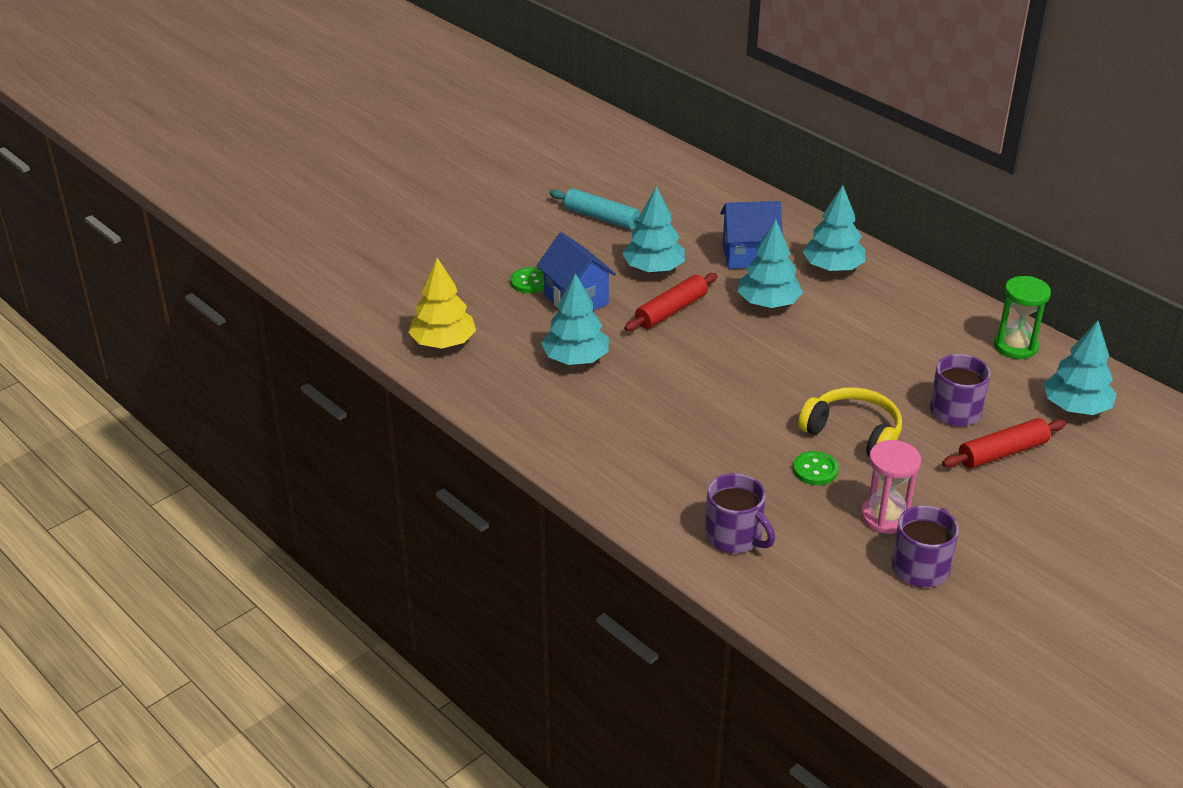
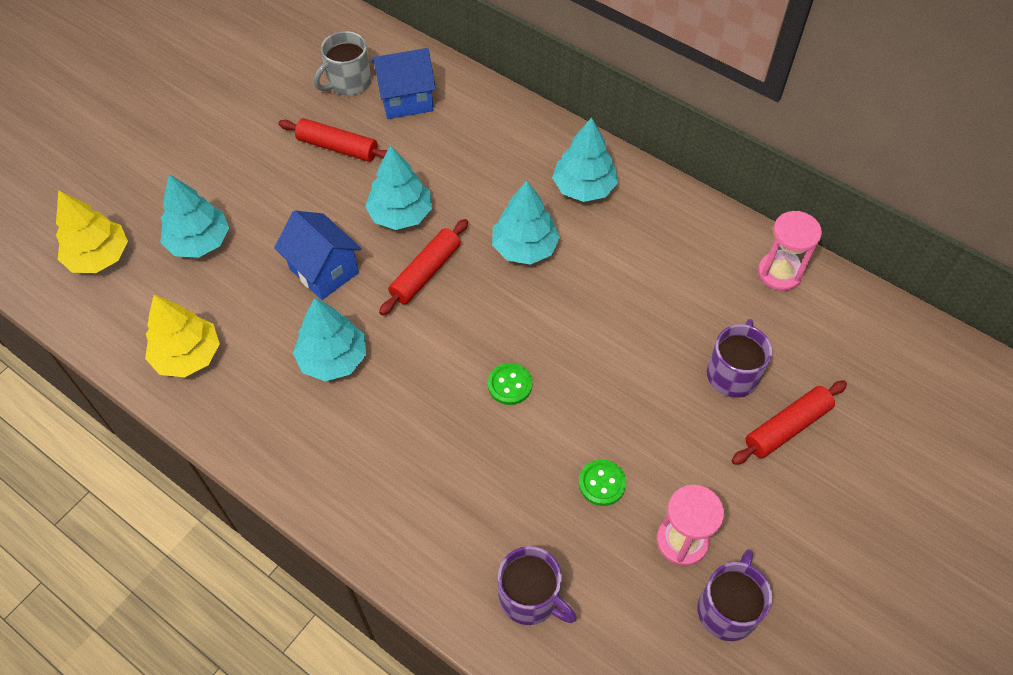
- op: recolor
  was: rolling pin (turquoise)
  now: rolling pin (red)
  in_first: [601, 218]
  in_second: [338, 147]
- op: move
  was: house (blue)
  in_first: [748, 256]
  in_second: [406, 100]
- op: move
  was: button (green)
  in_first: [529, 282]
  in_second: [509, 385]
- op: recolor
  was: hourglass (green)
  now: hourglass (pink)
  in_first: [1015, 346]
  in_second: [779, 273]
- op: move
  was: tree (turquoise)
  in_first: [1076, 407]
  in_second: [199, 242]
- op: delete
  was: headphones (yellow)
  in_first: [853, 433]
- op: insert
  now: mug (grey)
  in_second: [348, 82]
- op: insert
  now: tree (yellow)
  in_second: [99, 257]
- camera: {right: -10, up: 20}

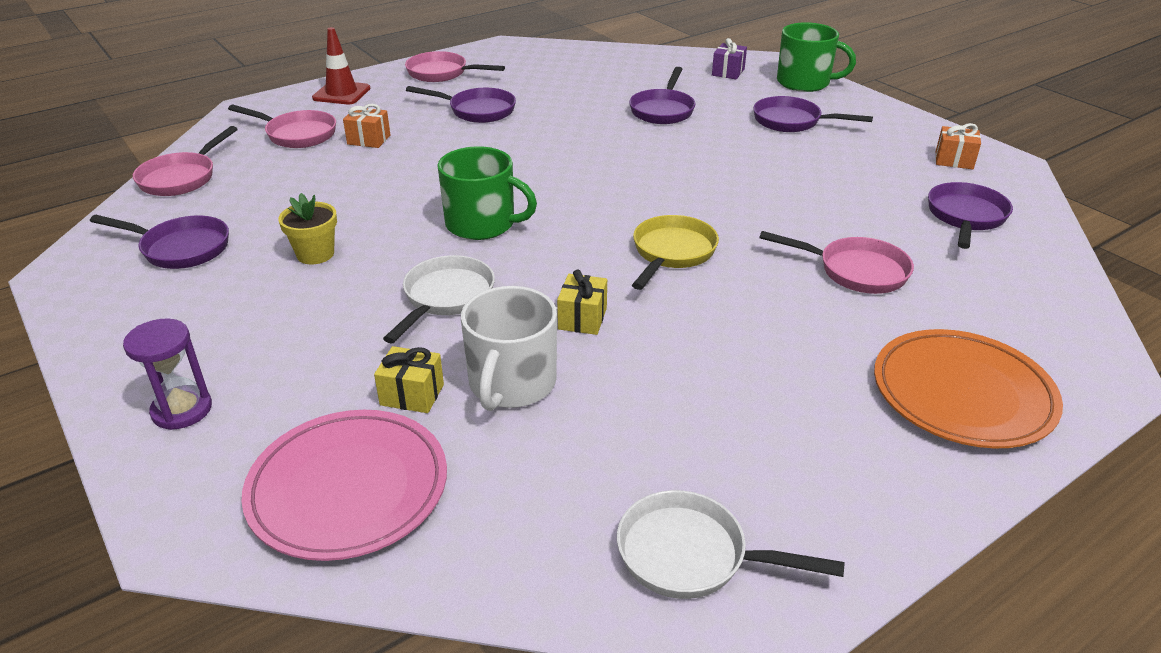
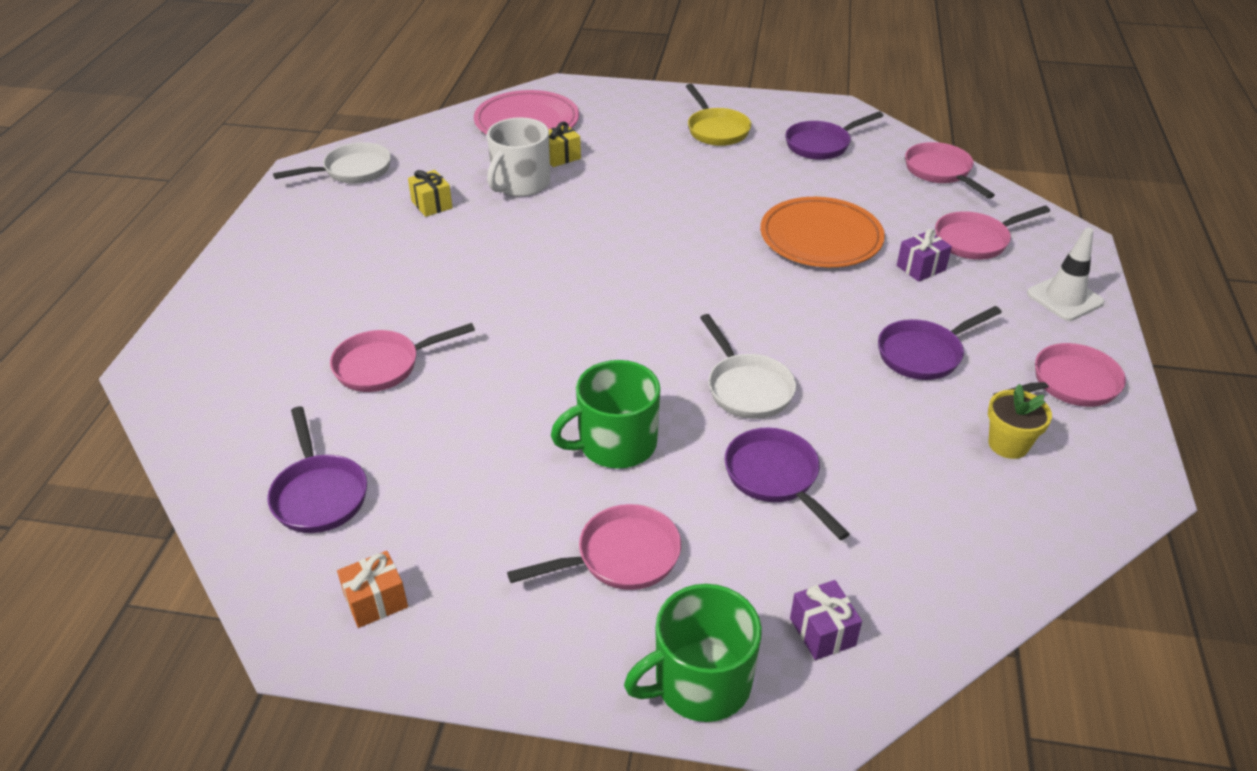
- op: recolor
  was: traffic cone (red)
  now: traffic cone (white)
  in_first: [341, 93]
  in_second: [1064, 298]
- op: recolor
  was: pan (purple)
  now: pan (pink)
  in_first: [792, 121]
  in_second: [620, 557]
- op: recolor
  was: gift (orange)
  now: gift (purple)
  in_first: [369, 140]
  in_second: [921, 268]
- op: move
  was: mug (green)
  in_first: [482, 224]
  in_second: [615, 444]
- op: move
  was: flower pot (yellow)
  in_first: [315, 254]
  in_second: [1008, 444]
- op: move
  was: pan (yellow)
  in_first: [671, 253]
  in_second: [716, 130]
- op: move
  was: pan (white)
  in_first: [445, 298]
  in_second: [747, 388]
- op: move
  was: gift (yellow)
  in_first: [582, 318]
  in_second: [432, 204]
- op: rotate
  was: mug (white)
  in_first: [511, 384]
  in_second: [520, 184]
  clockwise: -120
- op: delete
  was: hourglass (purple)
  in_first: [182, 410]
- op: move
  was: plate (orange)
  in_first: [962, 394]
  in_second: [820, 238]
- camera: {right: 135, up: 5}

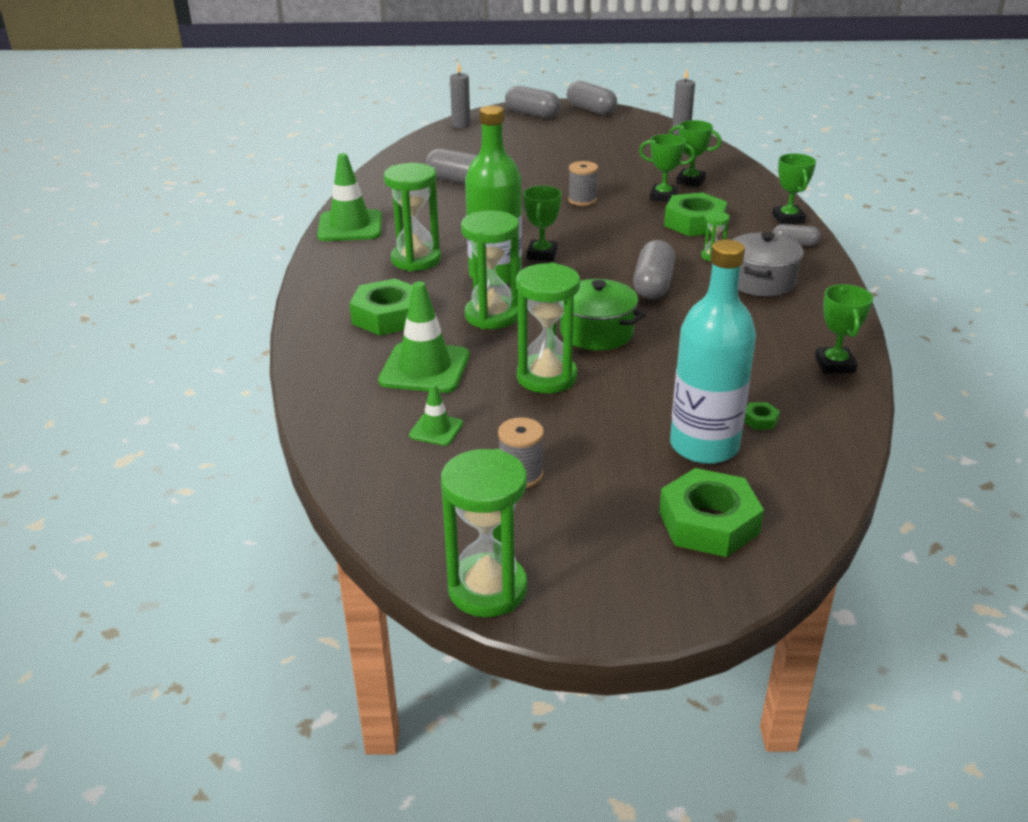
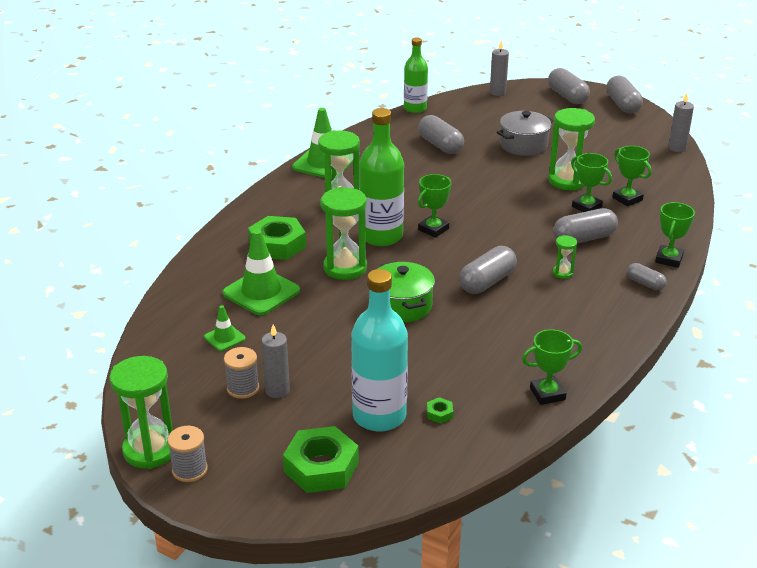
- op: move
  was: spool (grey)
  in_first: [582, 200]
  in_second: [189, 470]
- op: replace
  was: nut (green)
  now: capsule (grey)
  in_first: [694, 223]
  in_second: [584, 238]
- op: move
  was: pot (grey)
  in_first: [761, 282]
  in_second: [523, 145]
- op: move
  was: hourglass (green)
  in_first: [547, 377]
  in_second: [567, 181]
- op: rotate
  was: trophy (green)
  in_first: [834, 364]
  in_second: [547, 394]
  clockwise: 45
- op: insert
  now: bottle (green)
  in_second: [415, 108]
- op: insert
  now: candle (grey)
  in_second: [277, 390]
- camera: {right: 30, up: 0}

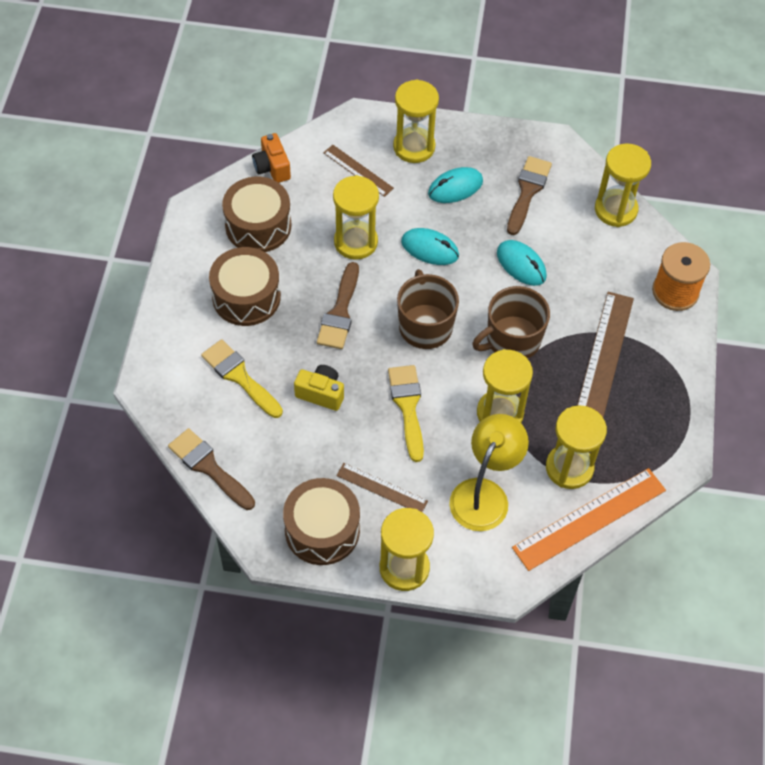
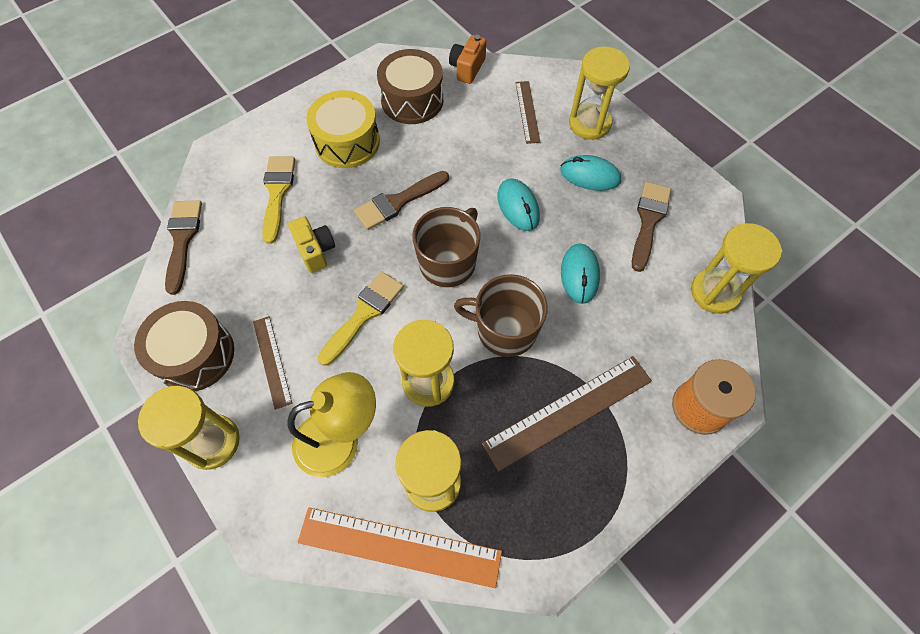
- op: rotate
  was: brush (brown)
  in_first: [527, 191]
  in_second: [648, 221]
  clockwise: -45
- op: delete
  was: hourglass (yellow)
  in_first: [355, 242]
- op: recolor
  was: drum (brown)
  now: drum (yellow)
  in_first: [246, 297]
  in_second: [347, 142]
- camera: {right: 45, up: 5}

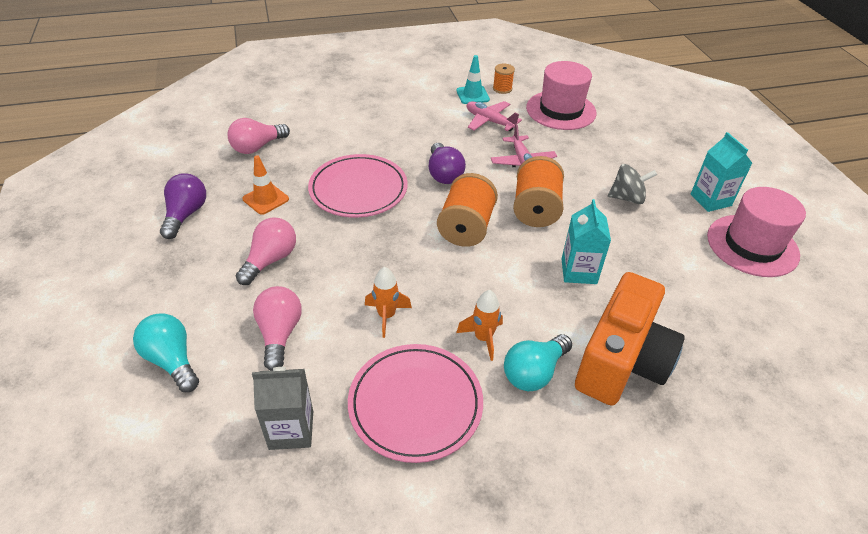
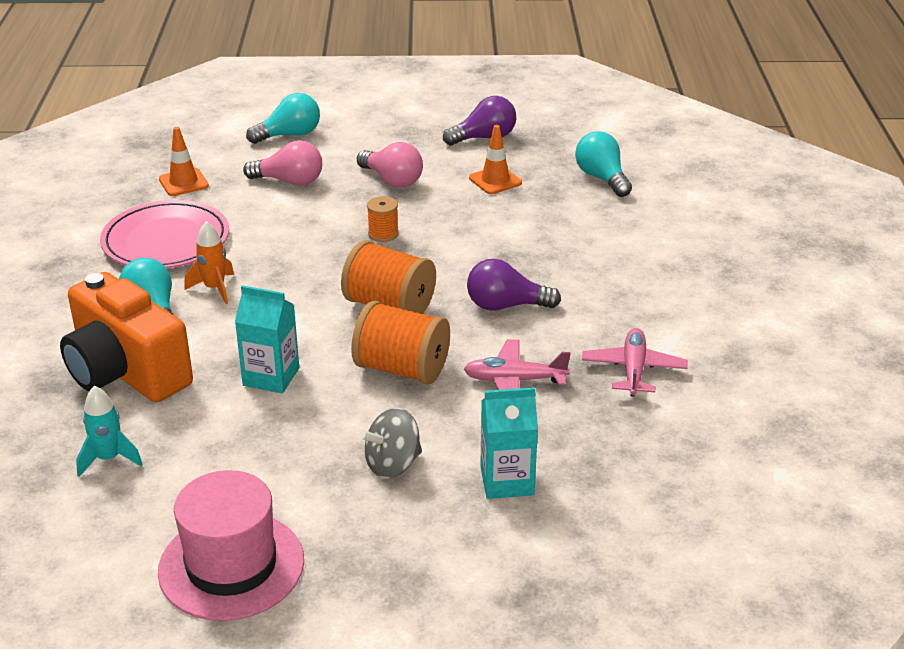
- op: delete
  was: traffic cone (turquoise)
  in_first: [472, 95]
- op: delete
  was: hat (pink)
  in_first: [561, 110]
- op: move
  was: spool (orange)
  in_first: [502, 88]
  in_second: [383, 234]
- op: rotate
  was: plane (pink)
  in_first: [490, 121]
  in_second: [633, 370]
  clockwise: -45
- op: recolor
  was: light bulb (pink)
  now: light bulb (turquoise)
  in_first: [257, 147]
  in_second: [602, 178]
- op: move
  was: carton (turquoise)
  in_first: [710, 200]
  in_second: [507, 481]
- op: delete
  was: plate (pink)
  in_first: [358, 189]
- op: rotate
  was: spinning top (grey)
  in_first: [627, 198]
  in_second: [393, 464]
  clockwise: 45
- op: rotate
  was: light bulb (purple)
  in_first: [186, 215]
  in_second: [484, 138]
  clockwise: -45
- op: delete
  was: rocket (orange)
  in_first: [386, 316]
- op: replace
  was: carton (grey)
  now: traffic cone (orange)
  in_first: [291, 430]
  in_second: [183, 182]
- op: insert
  now: rocket (turquoise)
  in_second: [109, 459]
- camera: {right: 105, up: -10}

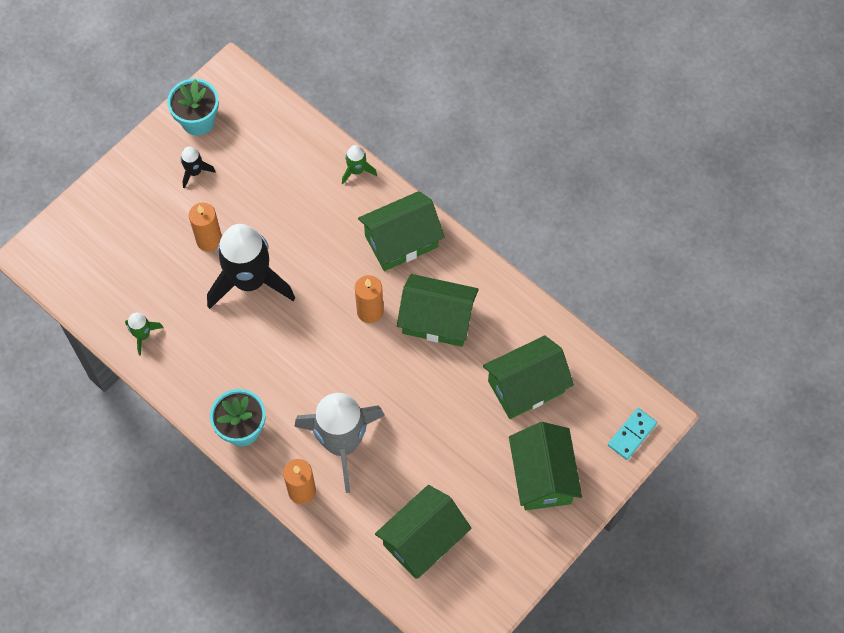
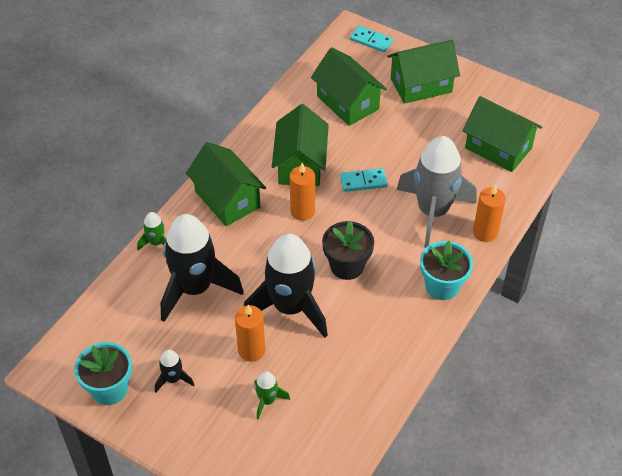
- op: move
  was: rocket (green)
  in_first: [143, 335]
  in_second: [267, 400]
- op: insert
  now: domino (turquoise)
  in_second: [363, 181]
- op: insert
  now: rocket (black)
  in_second: [195, 288]
- op: insert
  now: flower pot (black)
  in_second: [347, 266]
- camera: {right: -100, up: -15}

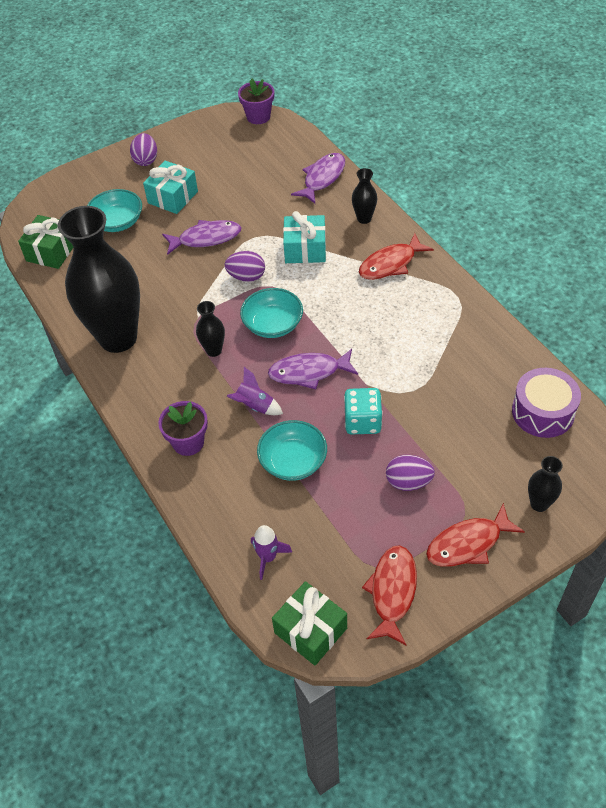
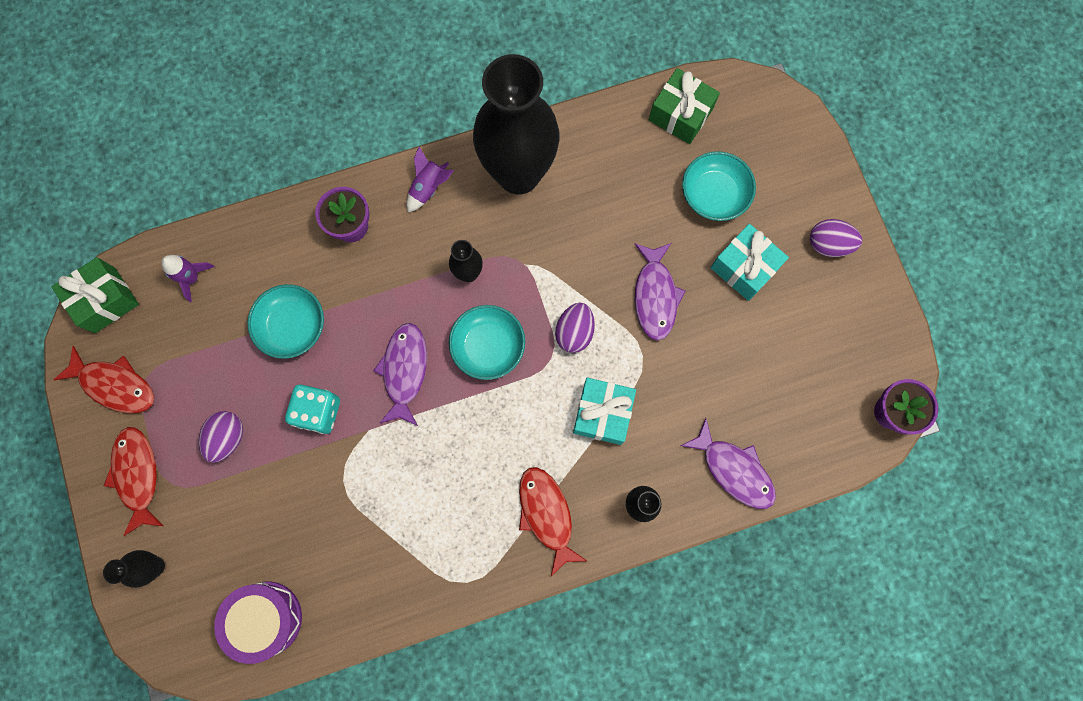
- op: move
  was: rocket (purple)
  in_first: [254, 406]
  in_second: [428, 188]
- camera: {right: 100, up: 25}

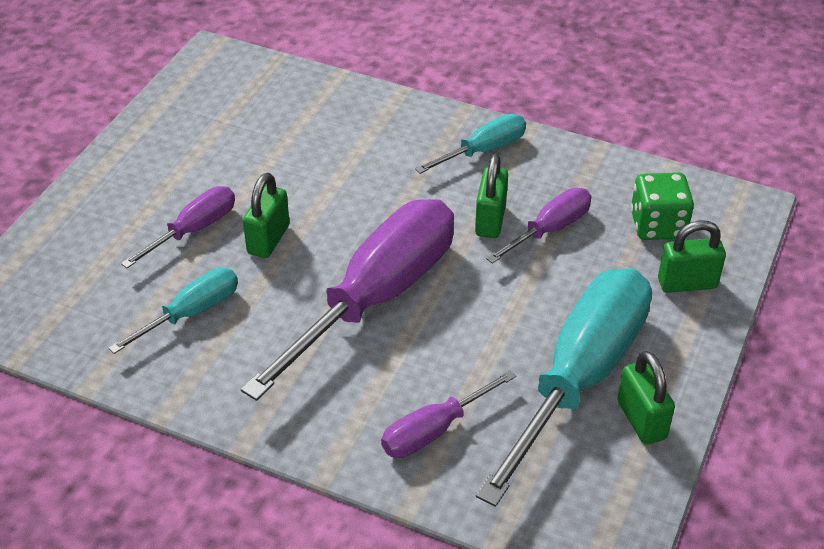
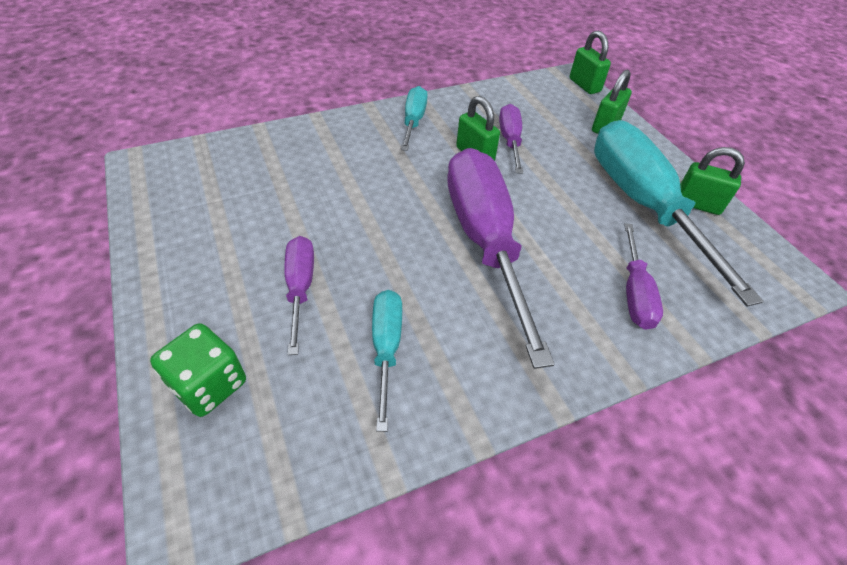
- op: move
  was: dice (green)
  in_first: [657, 225]
  in_second: [209, 384]
- op: move
  was: padlock (green)
  in_first: [268, 239]
  in_second: [584, 85]
- camera: {right: -50, up: 5}

